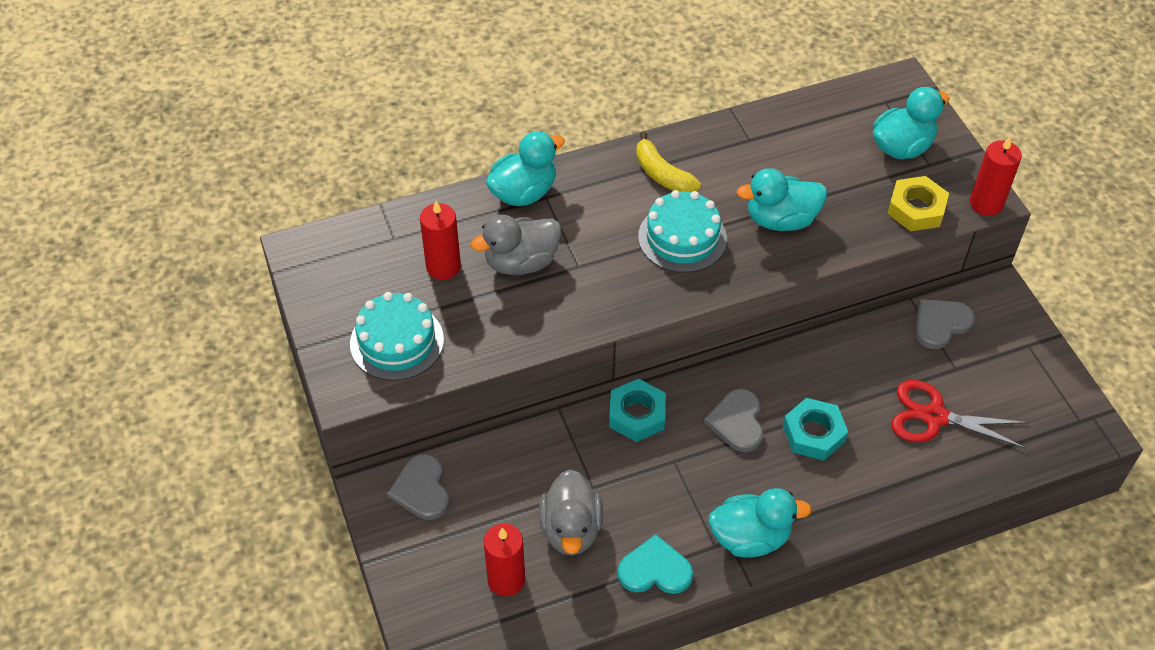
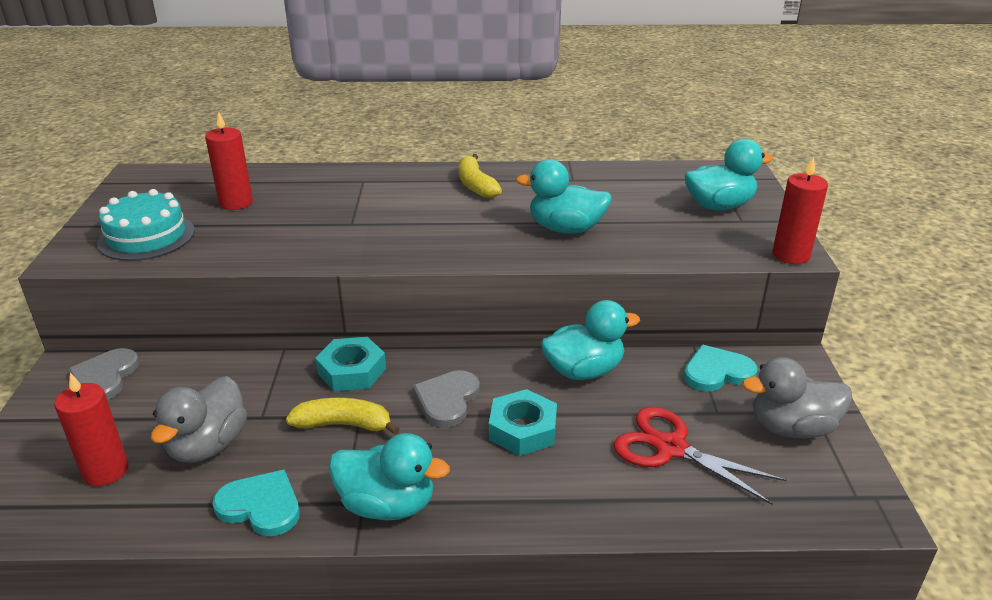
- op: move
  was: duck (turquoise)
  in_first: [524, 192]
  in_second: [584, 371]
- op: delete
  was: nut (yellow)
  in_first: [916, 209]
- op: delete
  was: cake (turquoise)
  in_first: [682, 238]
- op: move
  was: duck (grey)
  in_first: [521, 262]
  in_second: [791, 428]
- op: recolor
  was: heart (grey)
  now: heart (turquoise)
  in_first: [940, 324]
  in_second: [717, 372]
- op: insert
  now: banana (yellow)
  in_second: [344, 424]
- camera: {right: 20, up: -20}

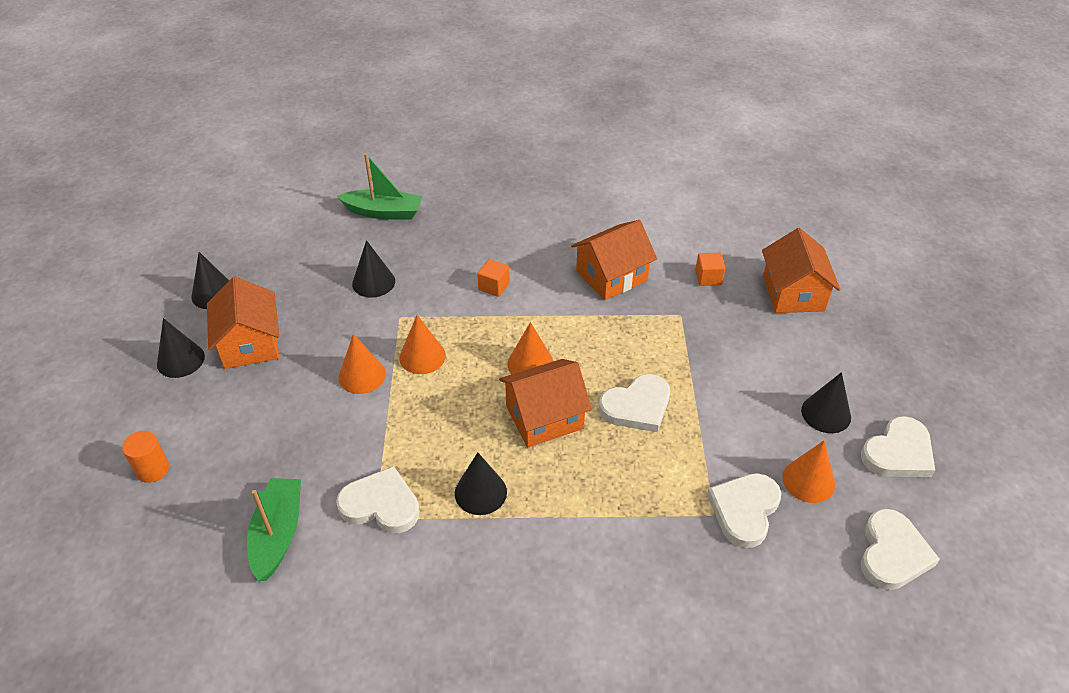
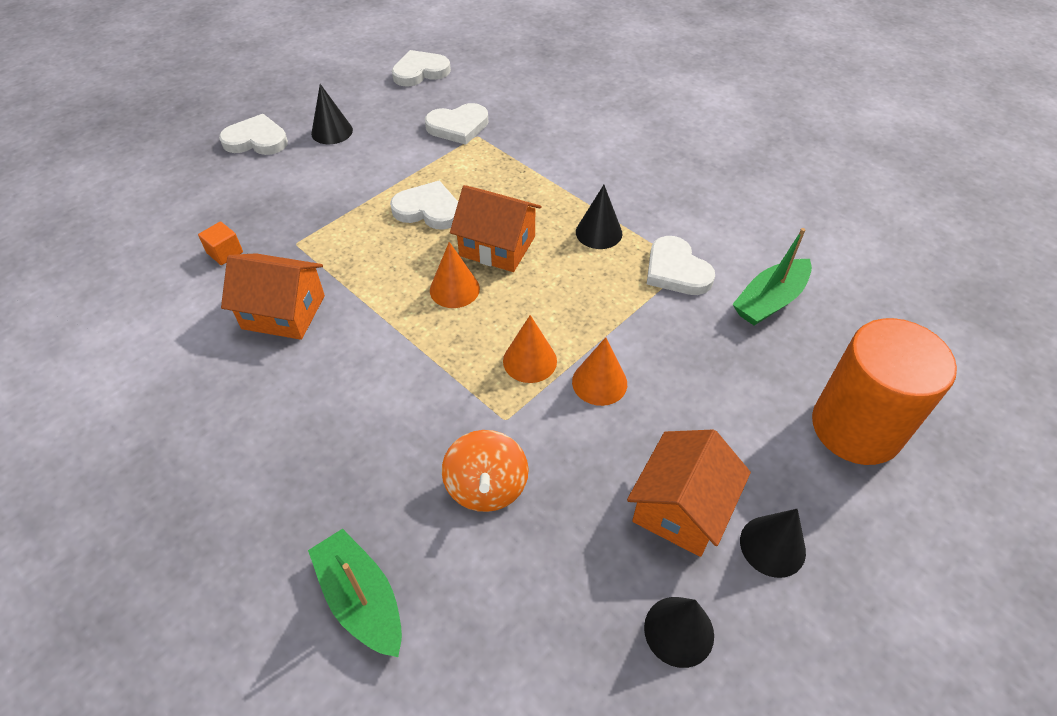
- op: delete
  was: house (orange)
  in_first: [793, 293]
- op: replace
  was: cone (black)
  now: spinning top (orange)
  in_first: [373, 282]
  in_second: [486, 487]
- op: delete
  was: cube (orange)
  in_first: [494, 286]
- op: move
  was: heart (white)
  in_first: [898, 453]
  in_second: [256, 140]
- op: resize
  was: cylinder (orange)
  in_first: [152, 469]
  in_second: [856, 427]
  ratio: 2.41
- op: delete
  was: cone (orange)
  in_first: [808, 480]
- camera: {right: -135, up: 5}

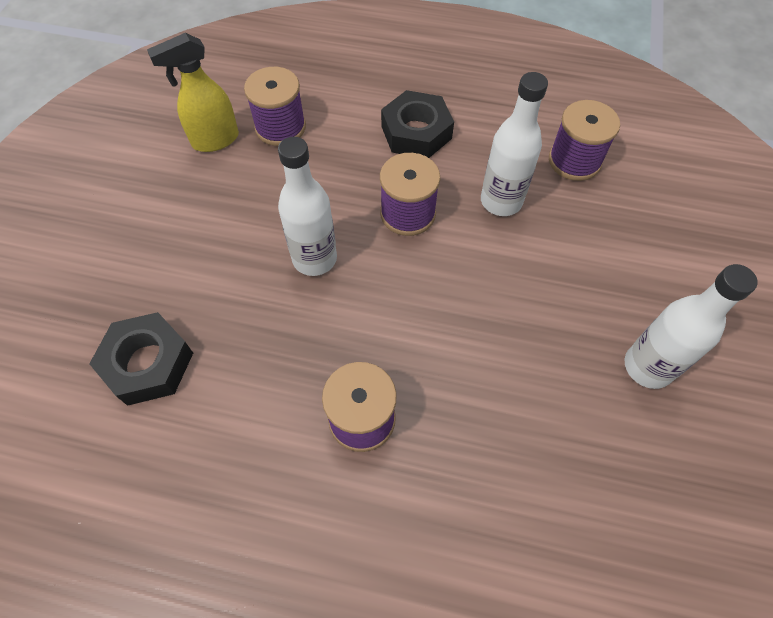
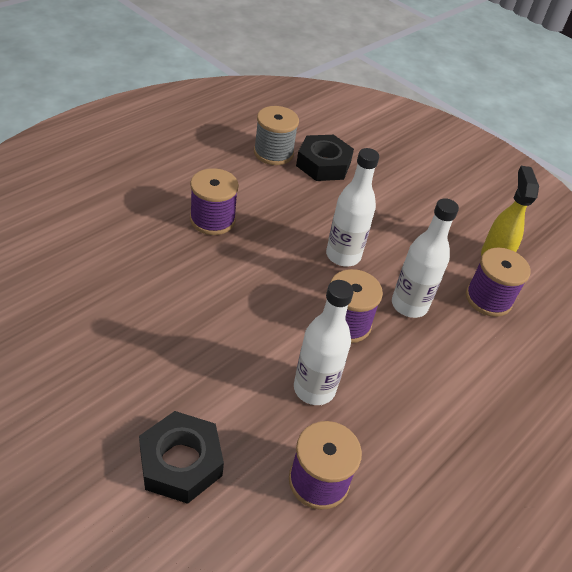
- op: move
  was: nut (black)
  in_first: [416, 132]
  in_second: [181, 462]
- op: move
  was: bottle (white)
  in_first: [647, 367]
  in_second: [409, 305]
- op: insert
  now: spool (grey)
  in_second: [273, 153]
- camera: {right: 115, up: -15}

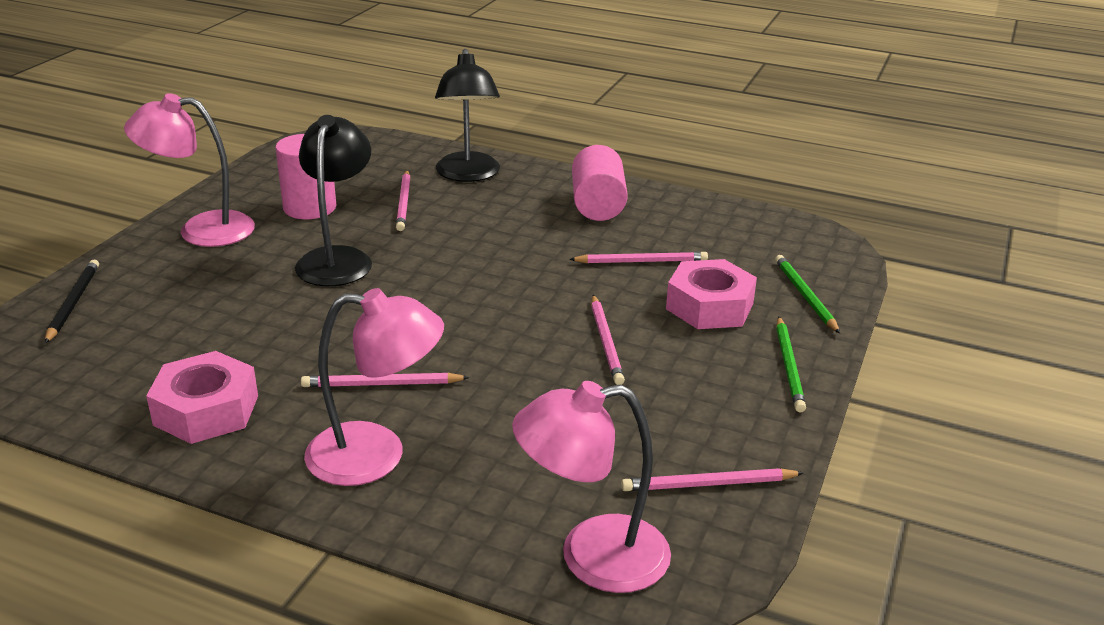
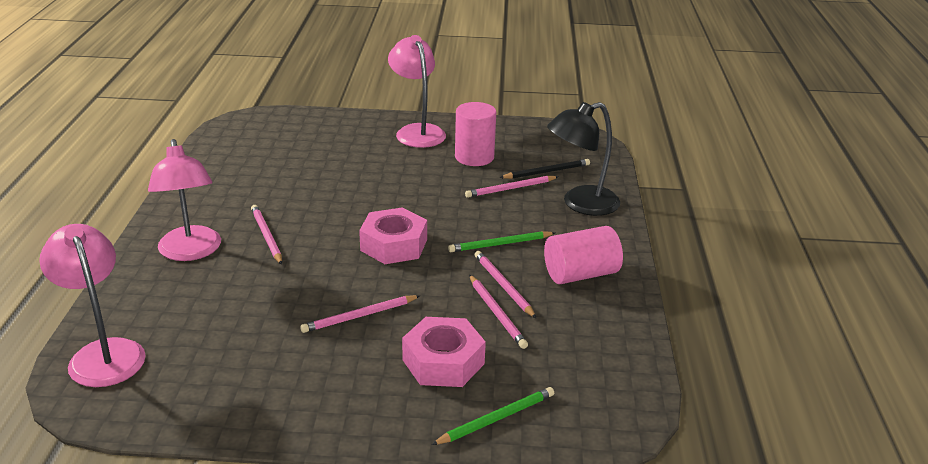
- op: delete
  was: lamp (black)
  in_first: [338, 259]
- op: move
  was: pencil (black)
  in_first: [73, 303]
  in_second: [546, 172]
- op: move
  was: pencil (green)
  in_first: [789, 366]
  in_second: [500, 244]
- op: move
  was: nut (pink)
  in_first: [206, 410]
  in_second: [394, 245]
- op: move
  was: pencil (pink)
  in_first: [708, 484]
  in_second: [503, 286]
- camera: {right: 70, up: 0}

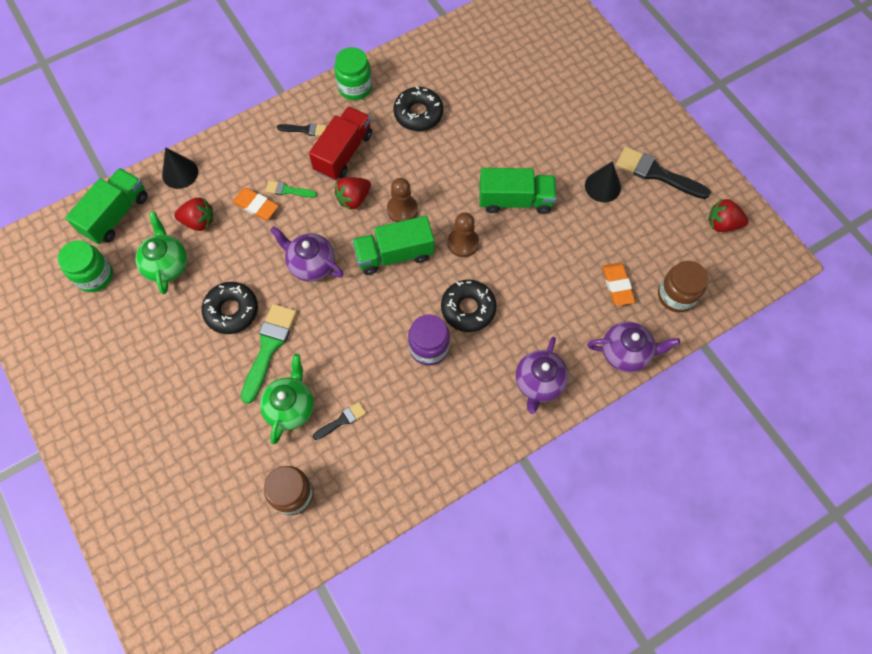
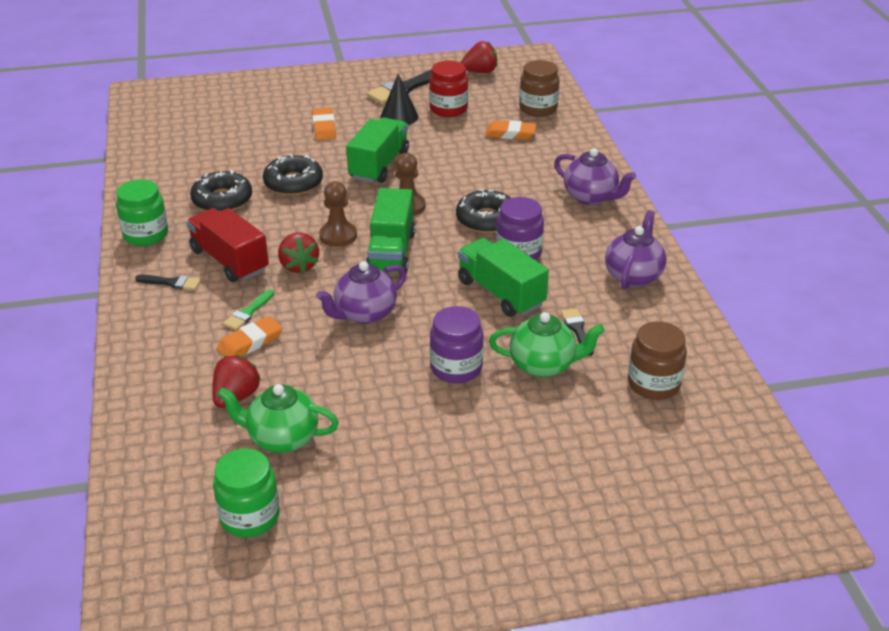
- op: rotate
  was: brush (black)
  in_first: [305, 130]
  in_second: [172, 283]
  clockwise: 75
- op: delete
  was: cone (black)
  in_first: [180, 173]
- op: move
  was: truck (green)
  in_first: [116, 215]
  in_second: [501, 293]
- op: rotate
  was: strawberry (red)
  in_first: [722, 224]
  in_second: [480, 72]
  clockwise: -135
- op: move
  was: donut (black)
  in_first: [231, 311]
  in_second: [293, 183]
- op: replace
  was: brush (green)
  now: jar (purple)
  in_first: [269, 347]
  in_second: [456, 368]
- op: move
  was: teapot (purple)
  in_first: [625, 353]
  in_second: [633, 275]
- op: rotate
  was: teapot (green)
  in_first: [291, 407]
  in_second: [543, 365]
  clockwise: 150
- op: insert
  now: jar (red)
  in_second: [448, 109]
- op: insert
  now: eraser (orange)
  in_second: [324, 127]
- camera: {right: -70, up: -30}

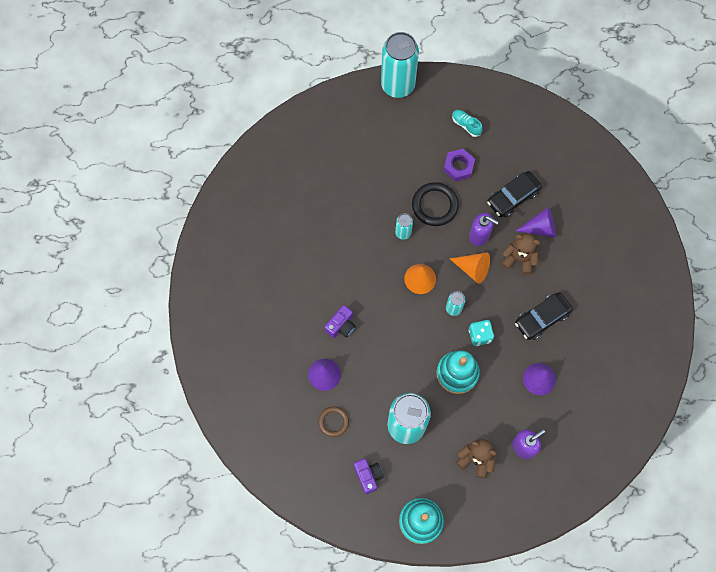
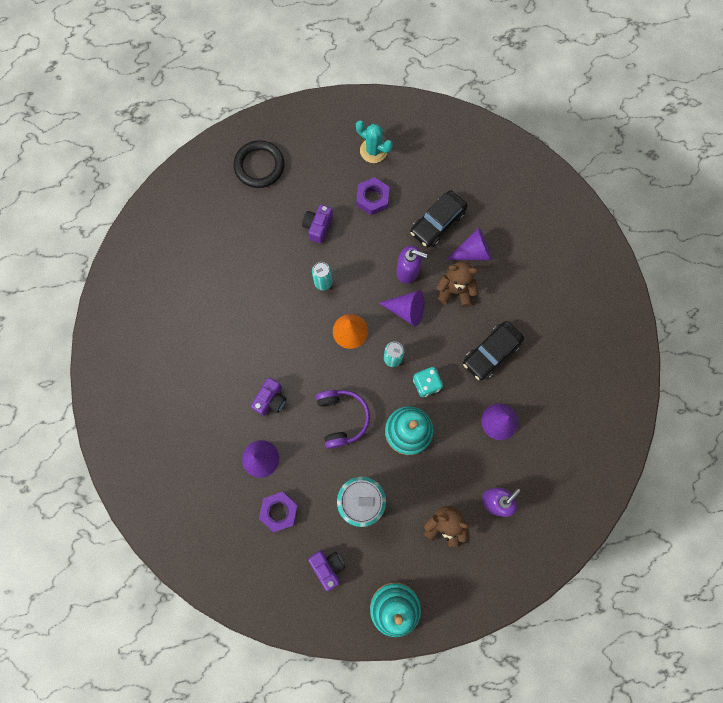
- op: delete
  was: can (turquoise)
  in_first: [397, 85]
- op: replace
  was: shoe (turquoise)
  now: cactus (turquoise)
  in_first: [466, 125]
  in_second: [373, 150]
- op: move
  was: ring (black)
  in_first: [434, 205]
  in_second: [259, 166]
- op: recolor
  was: cone (orange)
  now: cone (purple)
  in_first: [472, 269]
  in_second: [406, 310]
- op: replace
  was: ring (brown)
  now: nut (purple)
  in_first: [333, 422]
  in_second: [279, 511]
- op: insert
  now: camera (purple)
  in_second: [318, 227]
- op: insert
  now: headphones (purple)
  in_second: [342, 418]
- camera: {right: -10, up: 5}

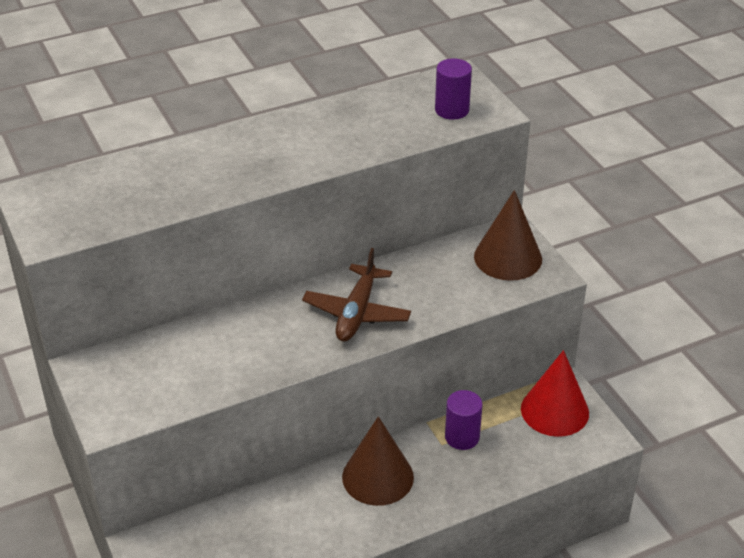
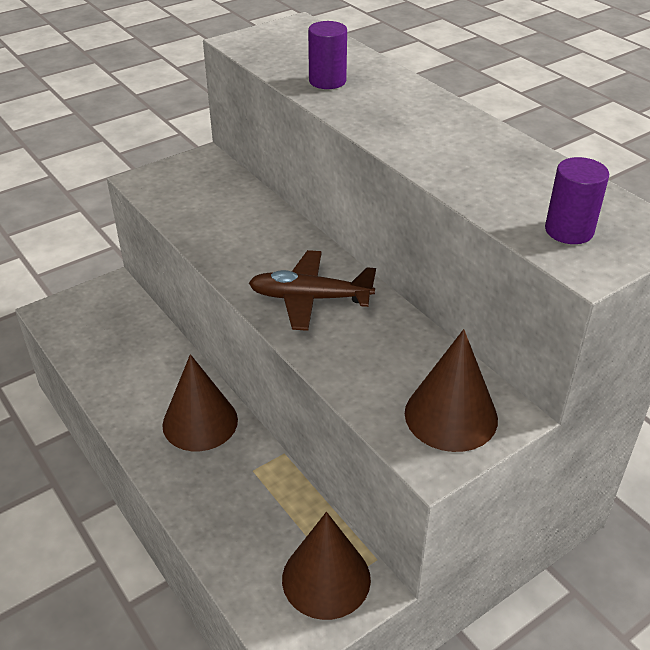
- op: recolor
  was: cone (red)
  now: cone (brown)
  in_first: [554, 410]
  in_second: [326, 578]
- op: move
  was: cylinder (purple)
  in_first: [462, 437]
  in_second: [327, 81]
- camera: {right: 80, up: 0}

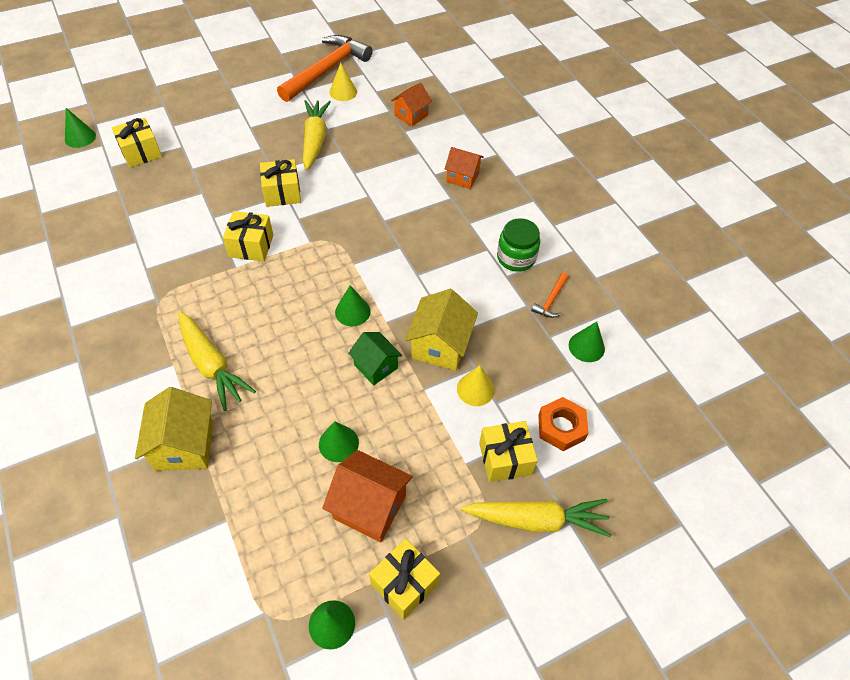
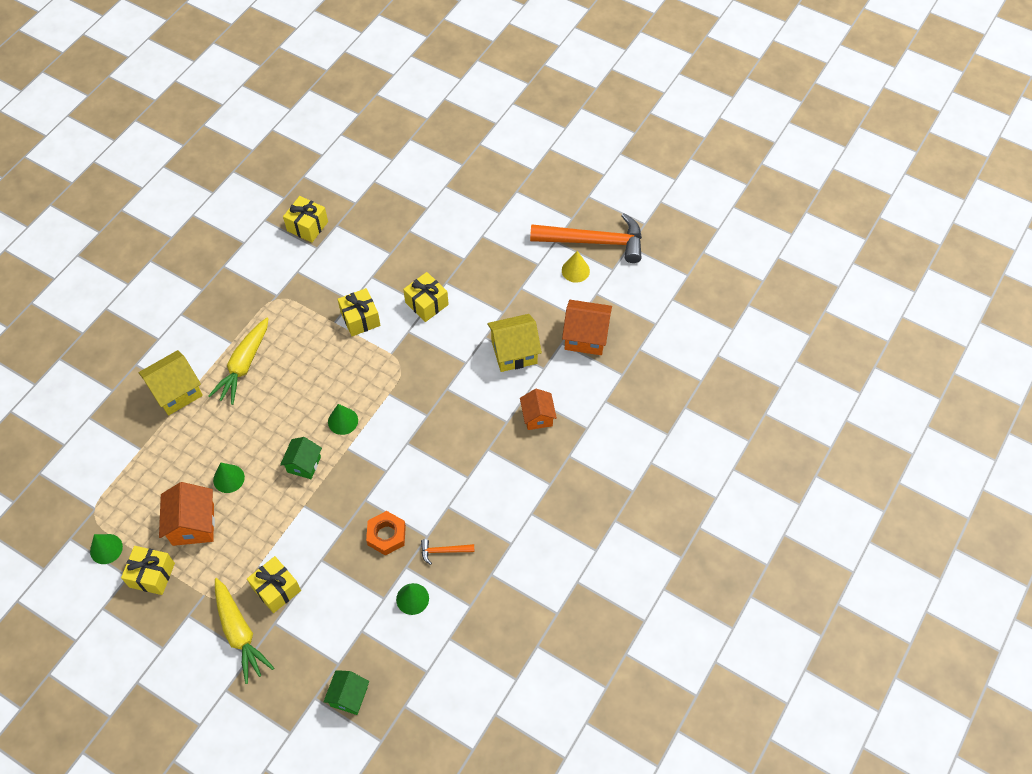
- op: resize
  was: house (orange)
  in_first: [411, 115]
  in_second: [585, 337]
  ratio: 1.52
- op: delete
  was: carrot (yellow)
  in_first: [315, 140]
- op: delete
  was: cone (green)
  in_first: [80, 137]
- op: move
  was: gift (yellow)
  in_first: [141, 152]
  in_second: [307, 226]
- op: delete
  was: jar (green)
  in_first: [516, 258]
- op: move
  was: house (yellow)
  in_first: [440, 346]
  in_second: [514, 352]
- op: delete
  was: cone (yellow)
  in_first: [475, 389]
- op: move
  was: nut (orange)
  in_first: [561, 427]
  in_second: [386, 535]
- op: insert
  now: house (green)
  in_second: [349, 696]
- camera: {right: 60, up: 5}

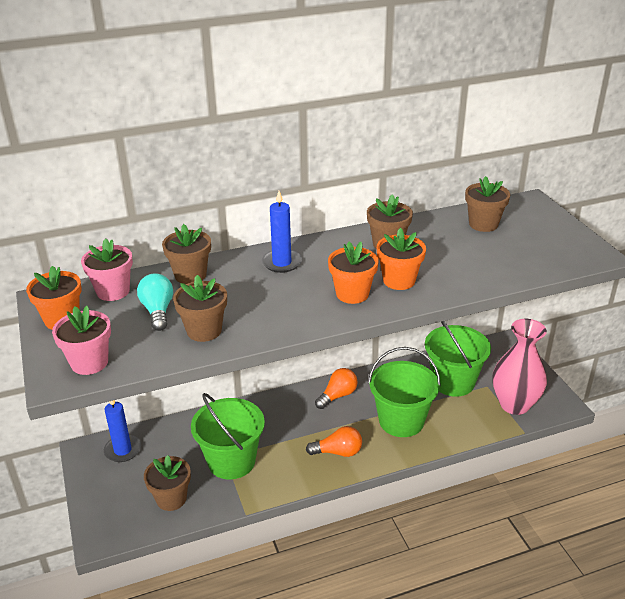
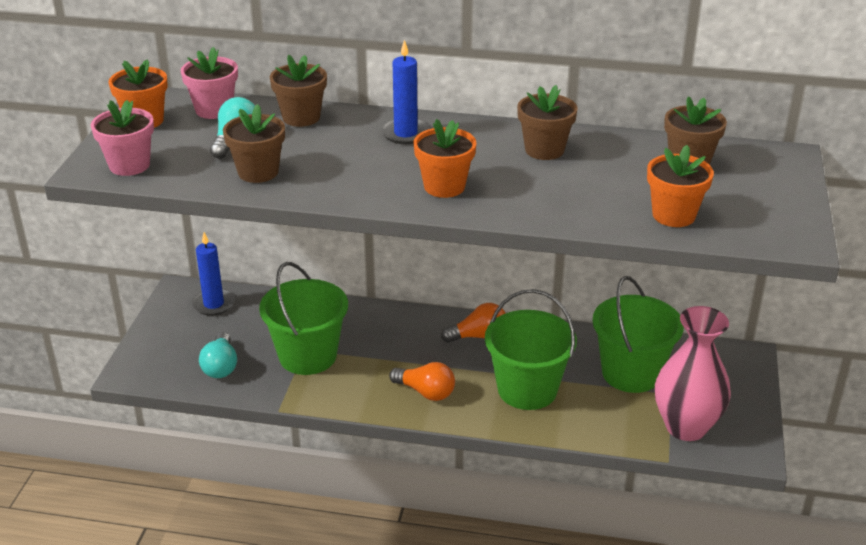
- op: move
  was: flower pot (orange)
  in_first: [399, 280]
  in_second: [673, 215]
- op: replace
  was: flower pot (brown)
  now: light bulb (turquoise)
  in_first: [171, 498]
  in_second: [220, 366]
- camera: {right: 30, up: 0}

